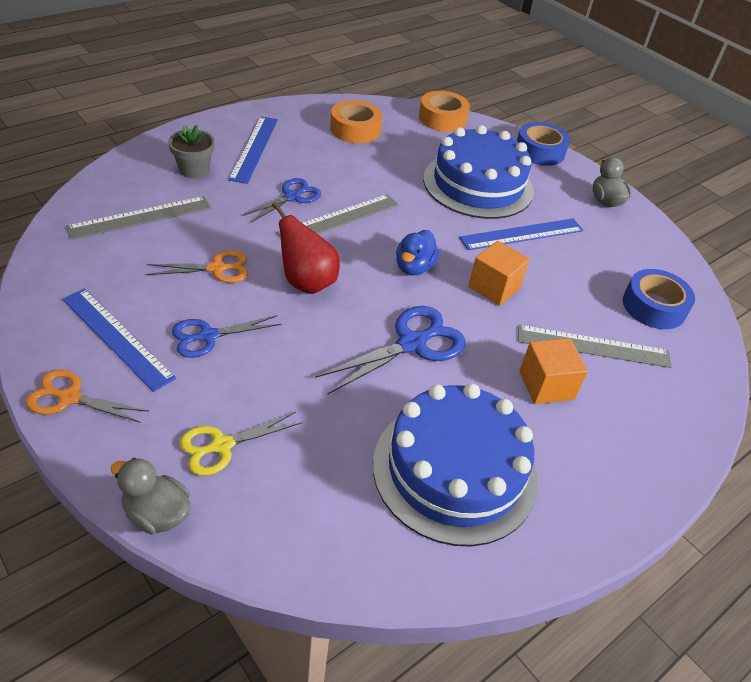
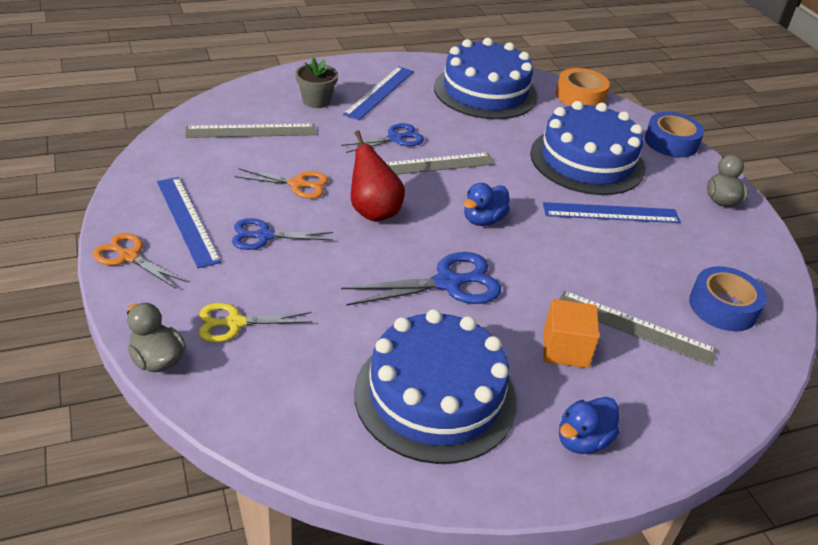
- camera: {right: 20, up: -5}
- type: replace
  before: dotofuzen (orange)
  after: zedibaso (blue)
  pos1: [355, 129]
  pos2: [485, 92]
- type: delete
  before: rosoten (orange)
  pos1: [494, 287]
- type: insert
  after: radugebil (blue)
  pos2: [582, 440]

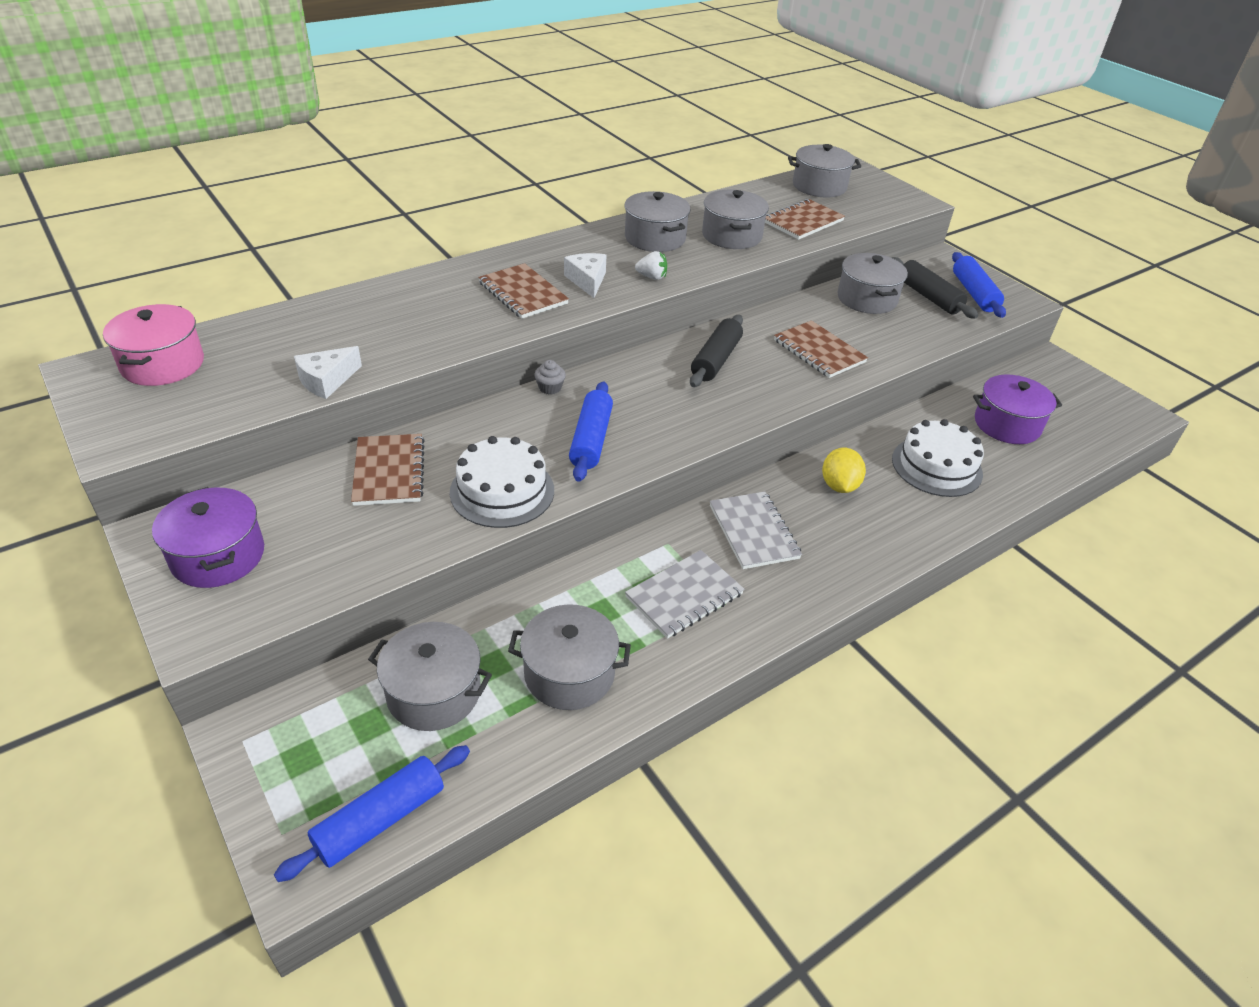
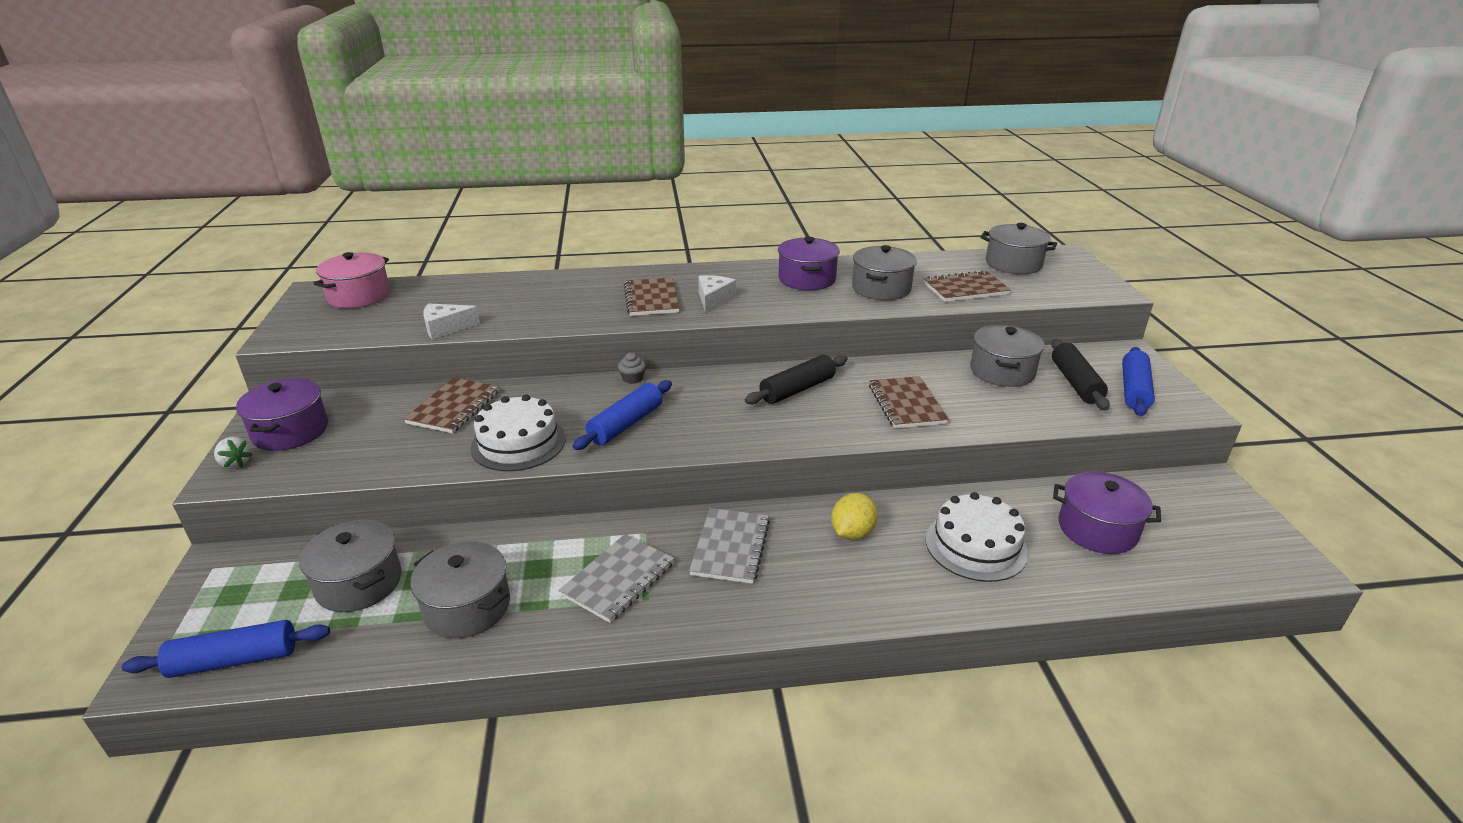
- camera: {right: 30, up: -10}
- type: recolor
  before: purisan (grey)
  after: purisan (purple)
  pos1: [655, 238]
  pos2: [807, 279]
- type: move
  before: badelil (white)
  pos1: [652, 277]
  pos2: [236, 463]
- type: rotate
  before: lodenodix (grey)
  pos1: [684, 595]
  pos2: [618, 579]
  turn: -45

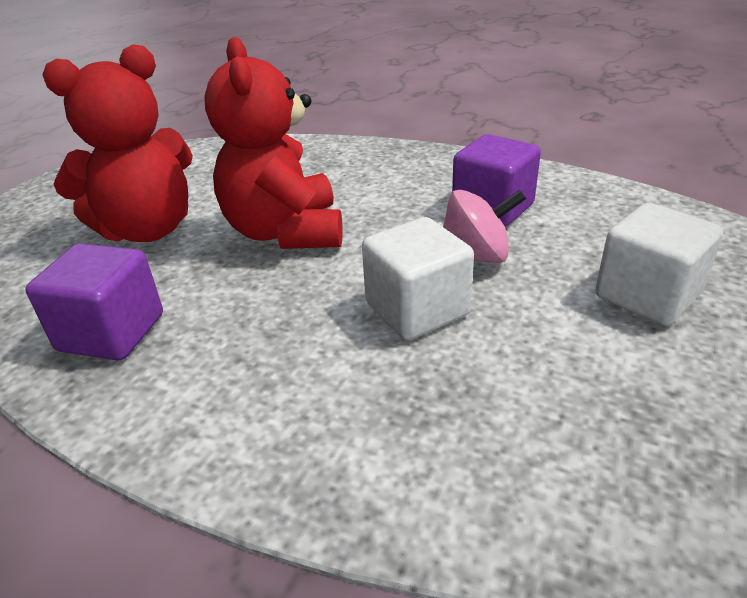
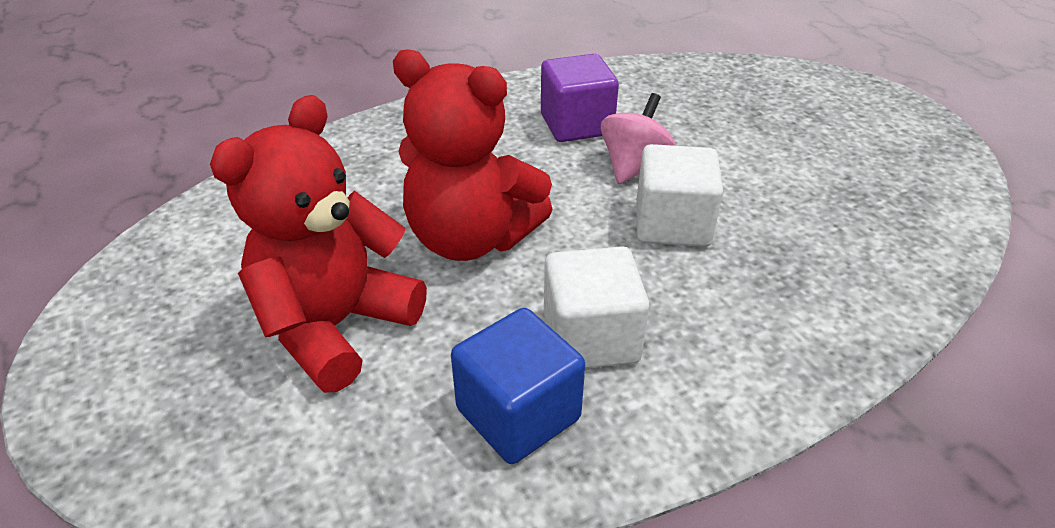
- camera: {right: -55, up: 5}
- type: rotate
  before: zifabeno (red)
  pos1: [148, 230]
  pos2: [336, 326]
  turn: -150
- type: move
  before: rosoten (white)
  pos1: [647, 295]
  pos2: [590, 338]
- type: recolor
  before: rosoten (purple)
  after: rosoten (blue)
  pos1: [111, 332]
  pos2: [518, 414]

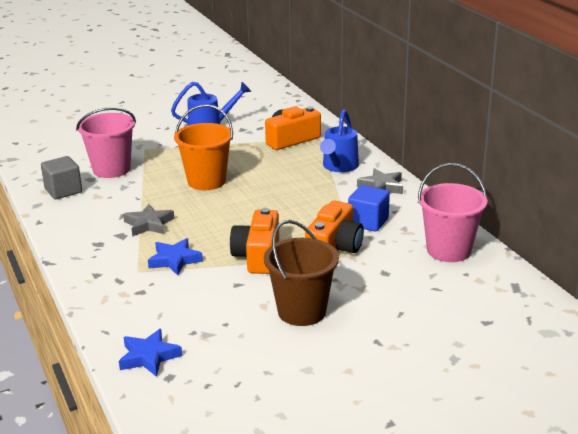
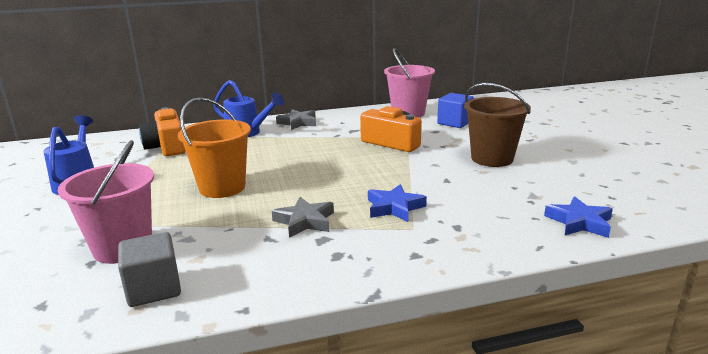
- camera: {right: -80, up: -5}
- type: move
  before: rosoten (blue)
  pos1: [368, 222]
  pos2: [454, 123]
- type: delete
  before: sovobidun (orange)
  pos1: [258, 256]

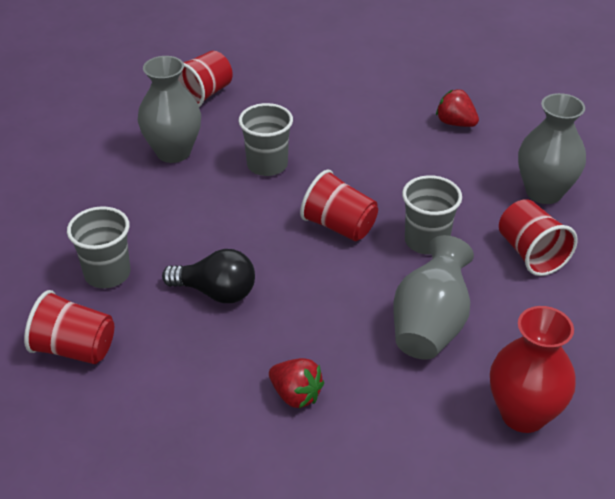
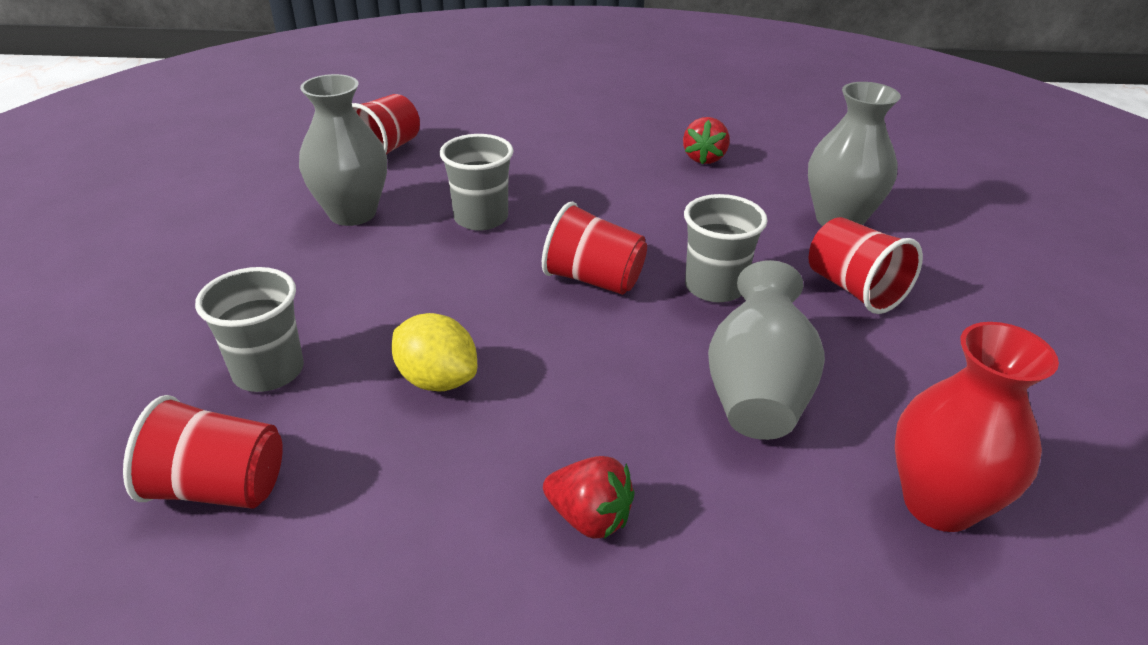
- camera: {right: -10, up: -5}
- type: rotate
  before: badelil (red)
  pos1: [455, 123]
  pos2: [704, 158]
  turn: -105
- type: replace
  before: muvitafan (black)
  after: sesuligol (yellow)
  pos1: [216, 292]
  pos2: [437, 380]

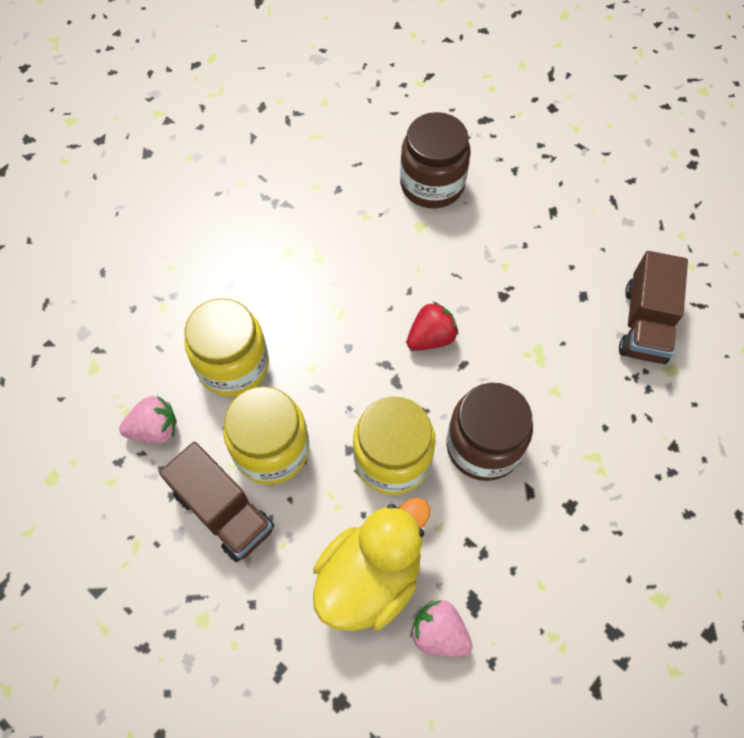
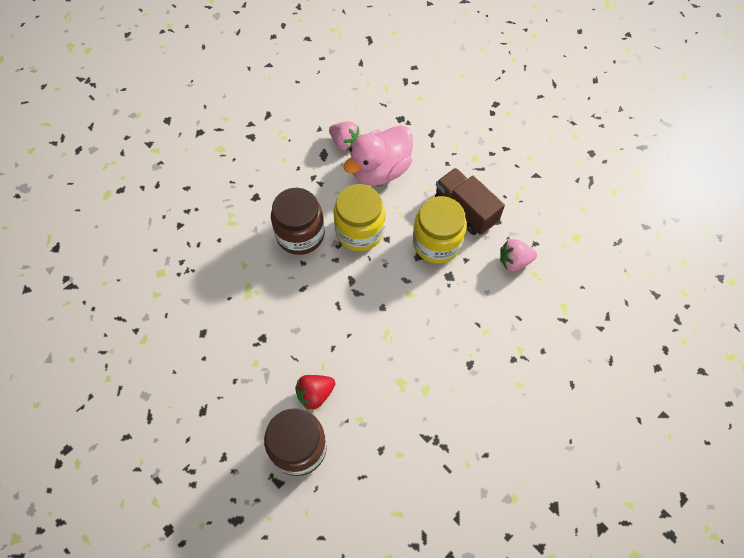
- camera: {right: -175, up: 0}
- type: delete
  before: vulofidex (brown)
  pos1: [645, 324]
- type: delete
  before: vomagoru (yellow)
  pos1: [233, 365]
- type: move
  before: badelil (red)
  pos1: [431, 338]
  pos2: [315, 394]
- type: recolor
  before: radugebil (yellow)
  after: radugebil (pink)
  pos1: [370, 578]
  pos2: [380, 170]

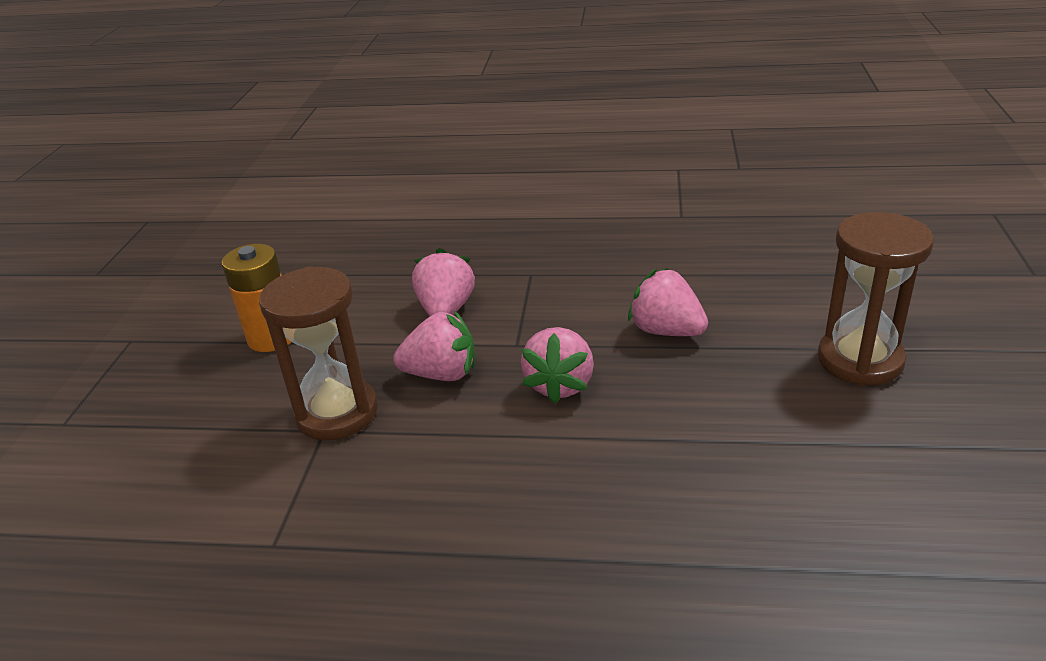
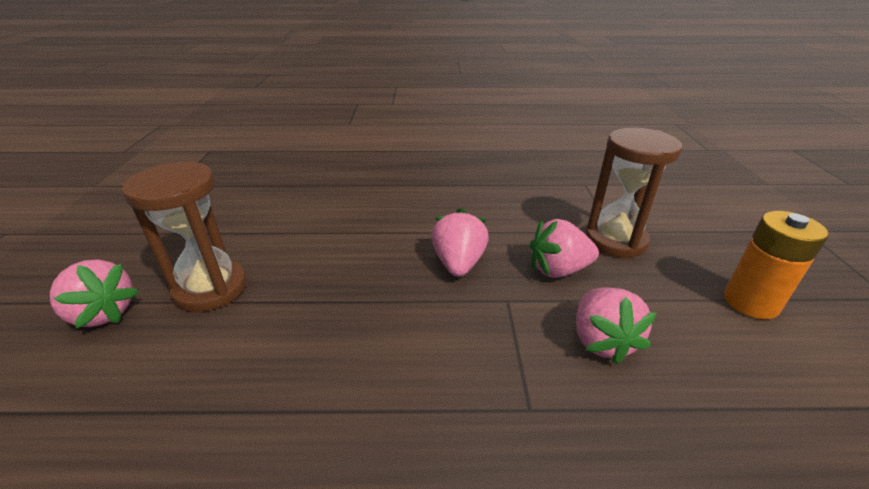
- camera: {right: 170, up: 0}
- type: move
  before: badelil (pink)
  pos1: [666, 331]
  pos2: [103, 313]

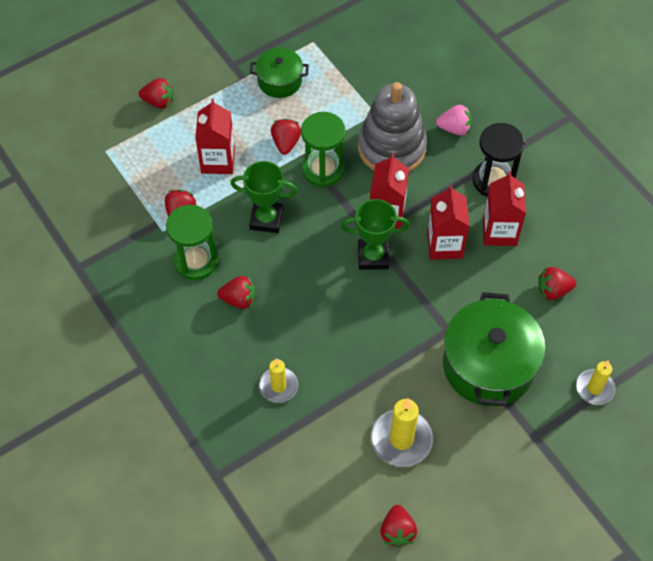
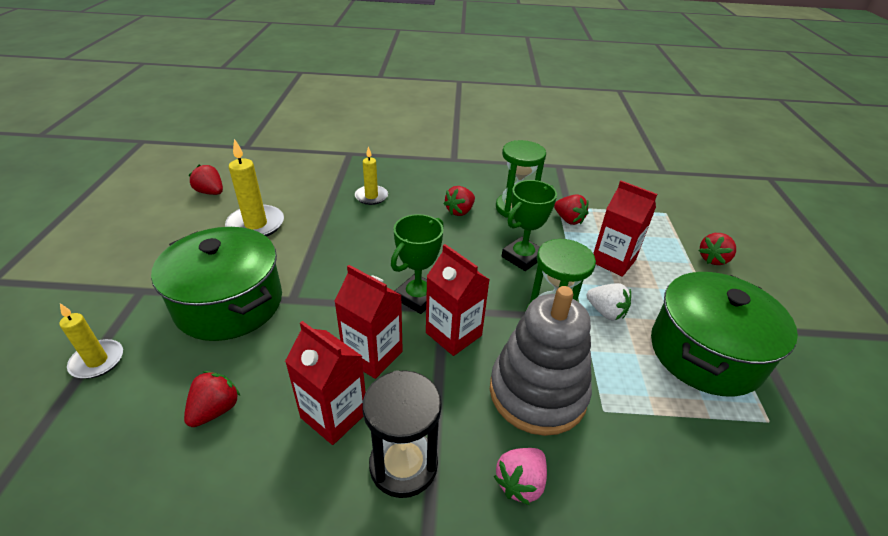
- camera: {right: 125, up: -20}
- type: resize
  before: purisan (green)
  pos1: [279, 81]
  pos2: [705, 352]
  scale: 1.83
- type: recolor
  before: badelil (red)
  after: badelil (white)
  pos1: [286, 143]
  pos2: [606, 312]

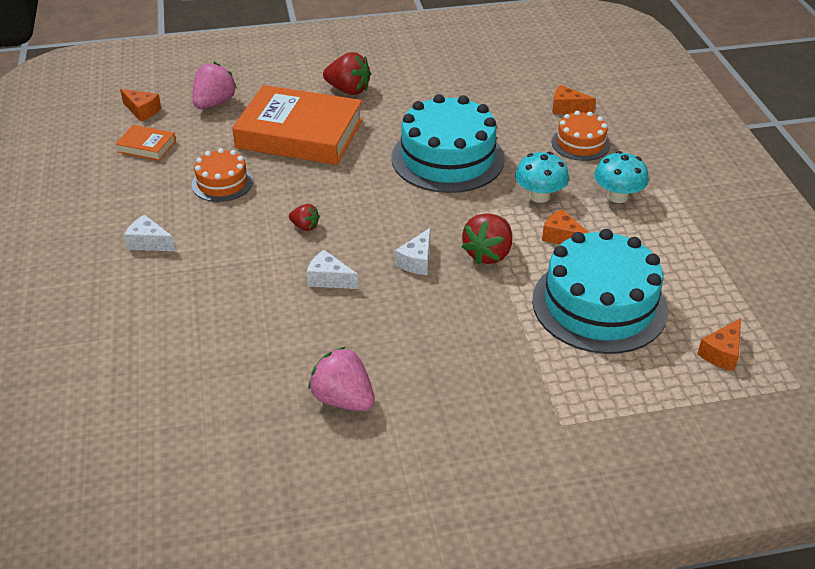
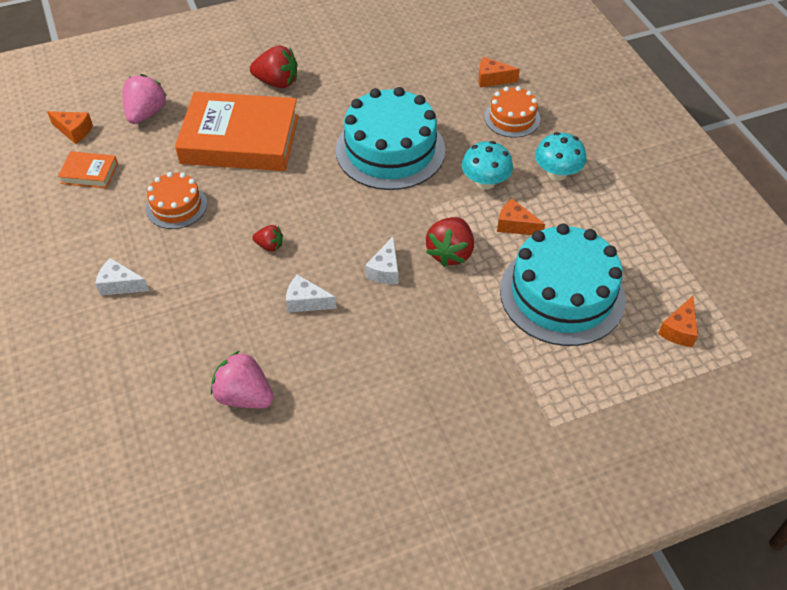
- camera: {right: -10, up: 10}
- type: move
  before: badelil (pink)
  pos1: [343, 399]
  pos2: [244, 396]

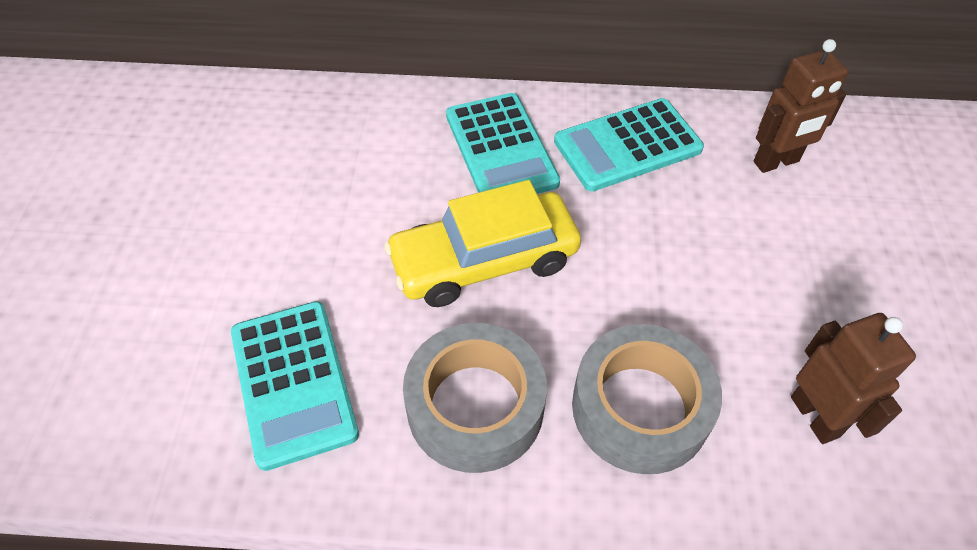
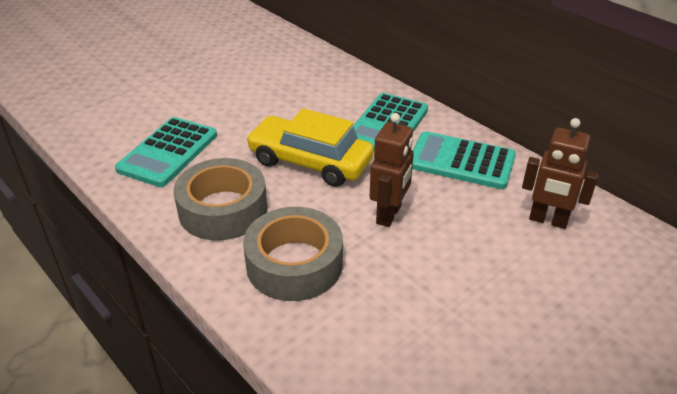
- camera: {right: 45, up: -15}
- type: move
  before: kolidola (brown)
  pos1: [815, 416]
  pos2: [389, 215]

